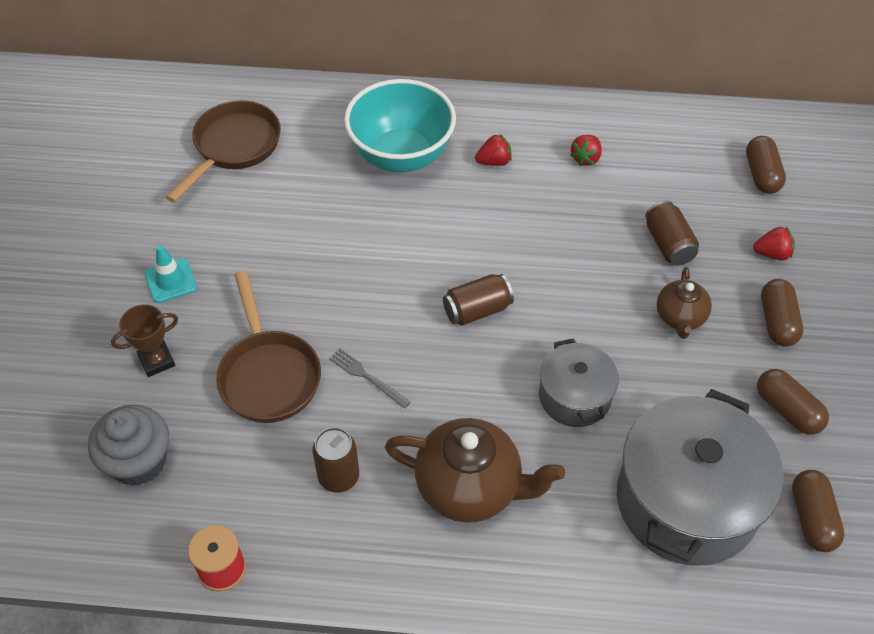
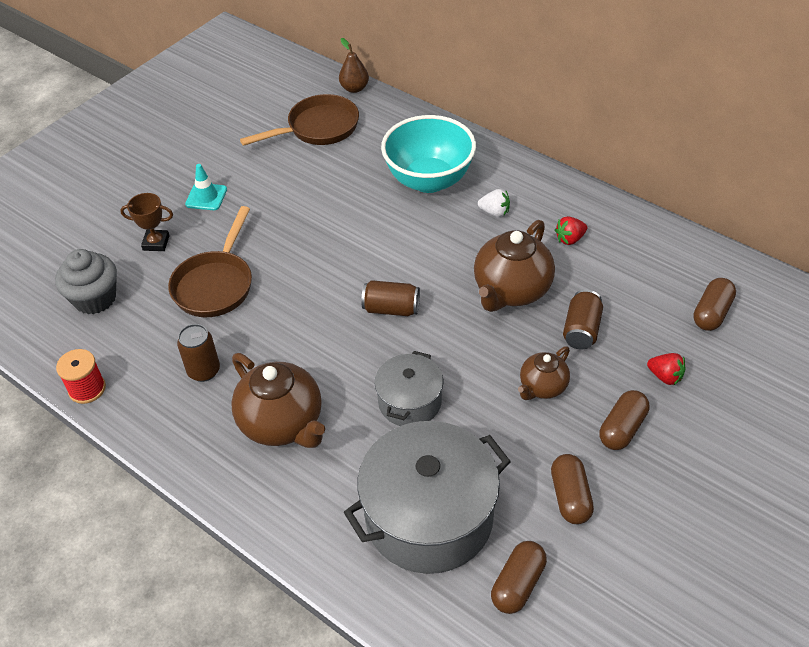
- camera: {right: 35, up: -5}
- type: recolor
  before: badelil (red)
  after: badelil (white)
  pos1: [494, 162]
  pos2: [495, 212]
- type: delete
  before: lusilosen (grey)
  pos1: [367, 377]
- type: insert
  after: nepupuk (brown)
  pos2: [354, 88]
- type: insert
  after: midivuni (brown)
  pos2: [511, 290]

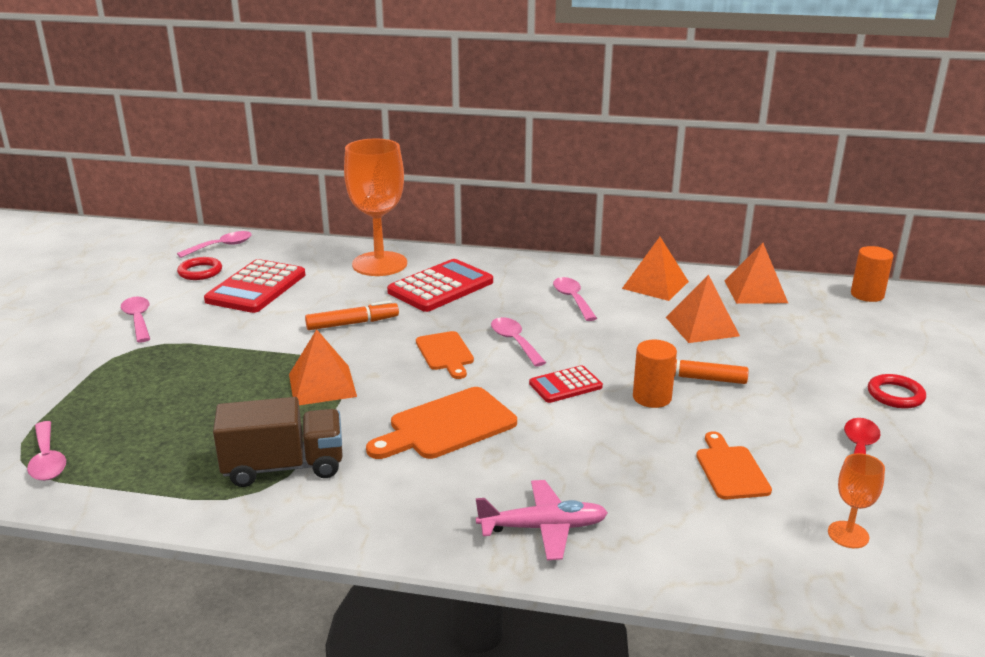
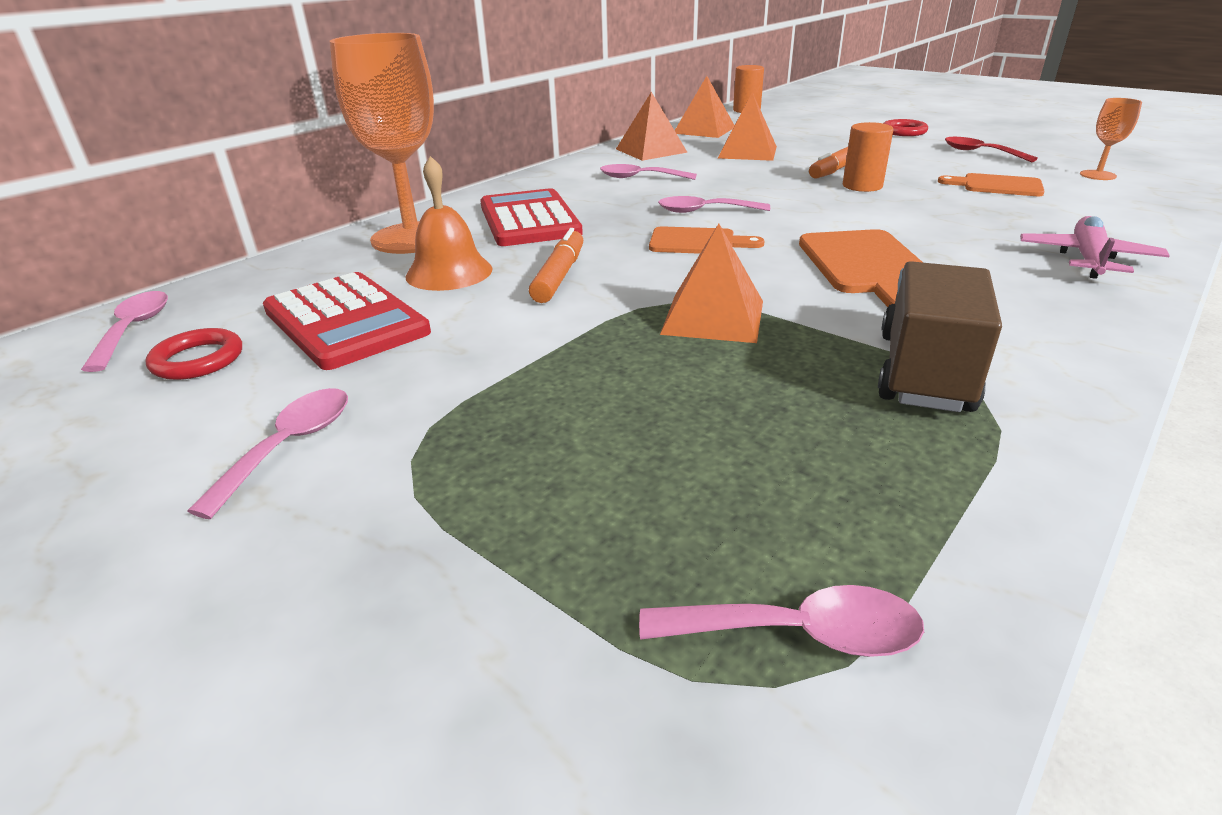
- camera: {right: -60, up: 5}
- type: rotate
  before: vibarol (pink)
  pos1: [138, 319]
  pos2: [289, 446]
  turn: 105
- type: delete
  before: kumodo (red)
  pos1: [565, 385]
- type: insert
  after: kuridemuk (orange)
  pos2: [449, 272]

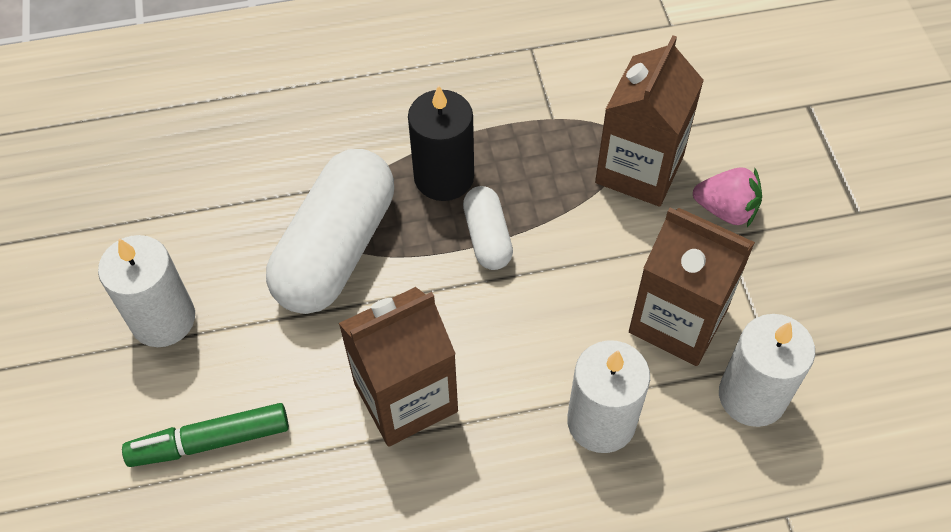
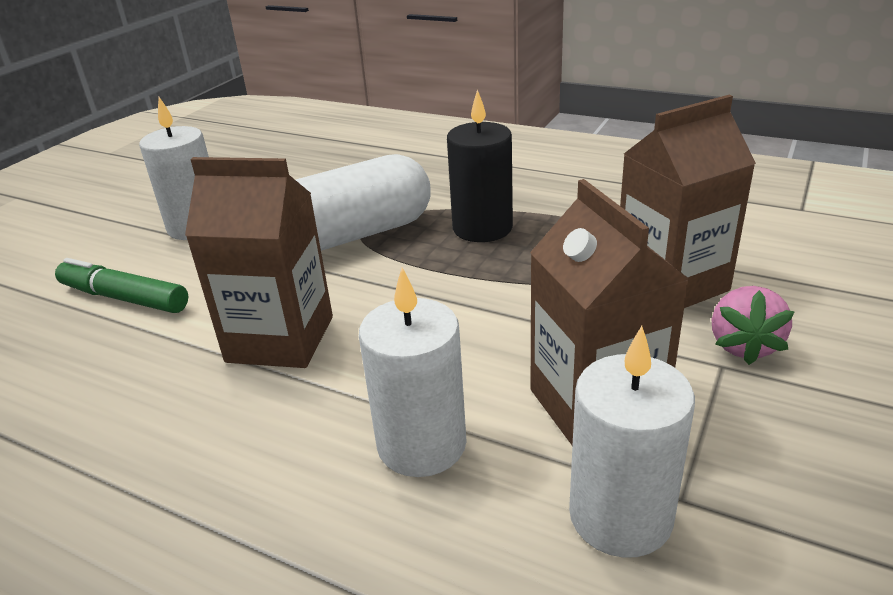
- camera: {right: 40, up: -25}
- type: rotate
  before: badelil (pink)
  pos1: [726, 210]
  pos2: [743, 345]
  turn: 45
- type: delete
  before: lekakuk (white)
  pos1: [487, 237]

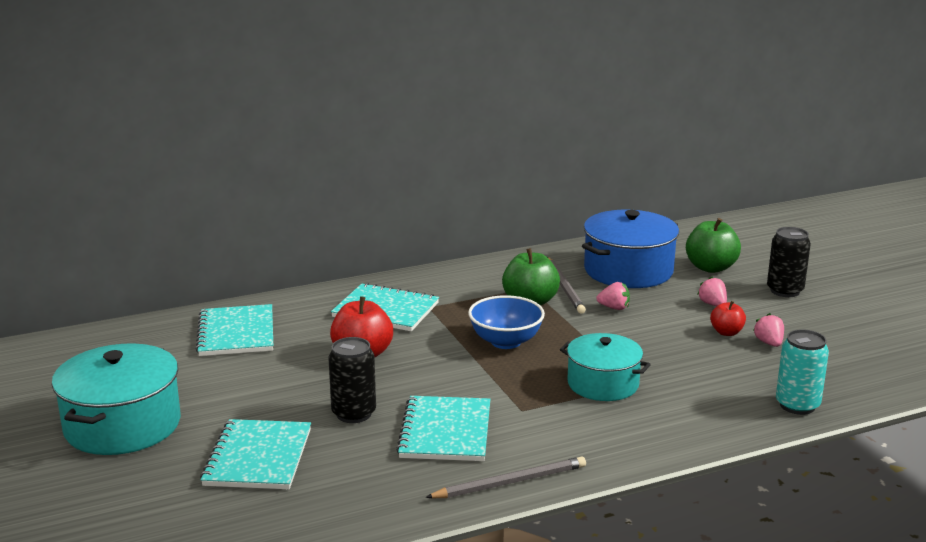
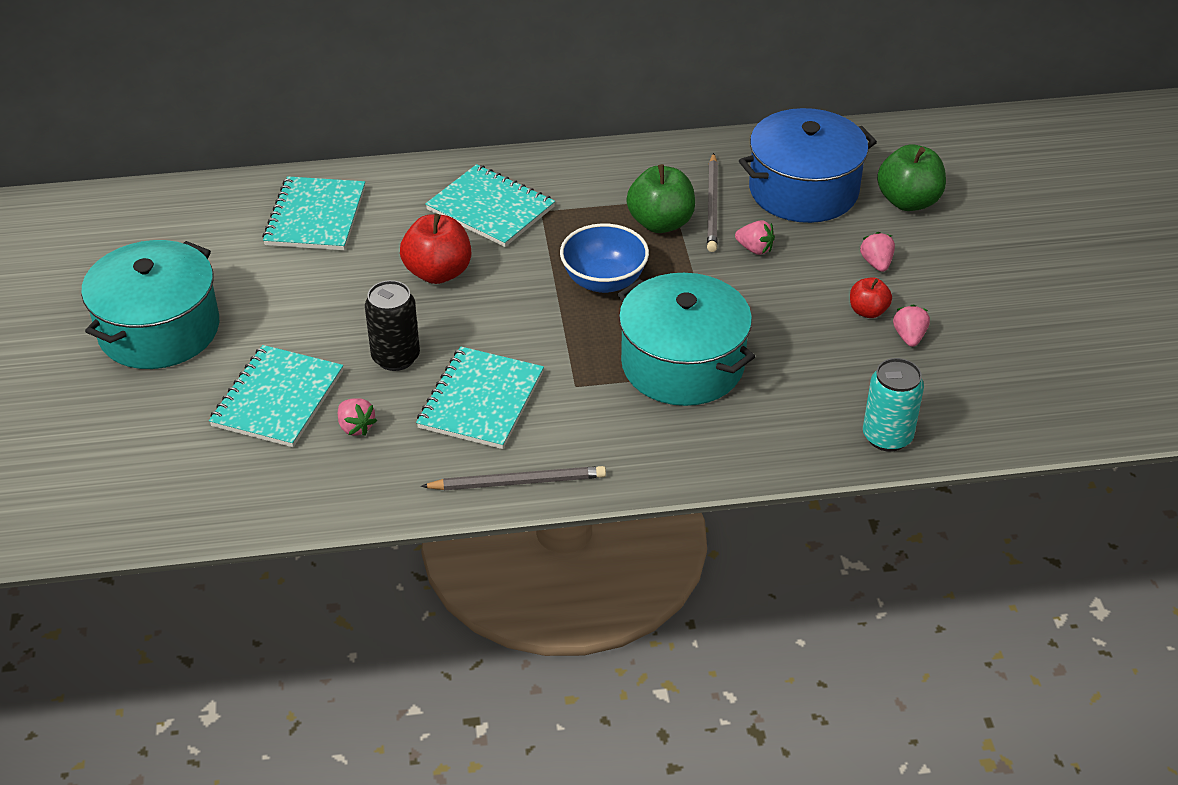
- camera: {right: 15, up: 20}
- type: delete
  before: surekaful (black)
  pos1: [785, 291]
- type: resize
  before: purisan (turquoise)
  pos1: [603, 384]
  pos2: [682, 364]
  scale: 1.51
- type: insert
  after: badelil (pink)
  pos2: [356, 427]

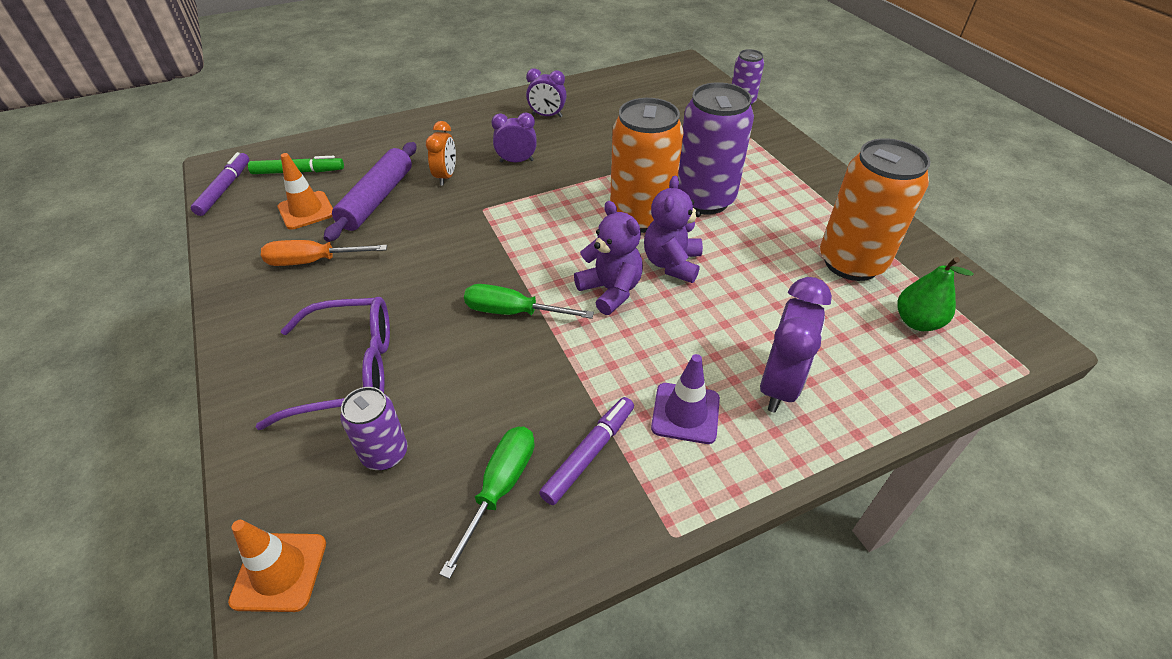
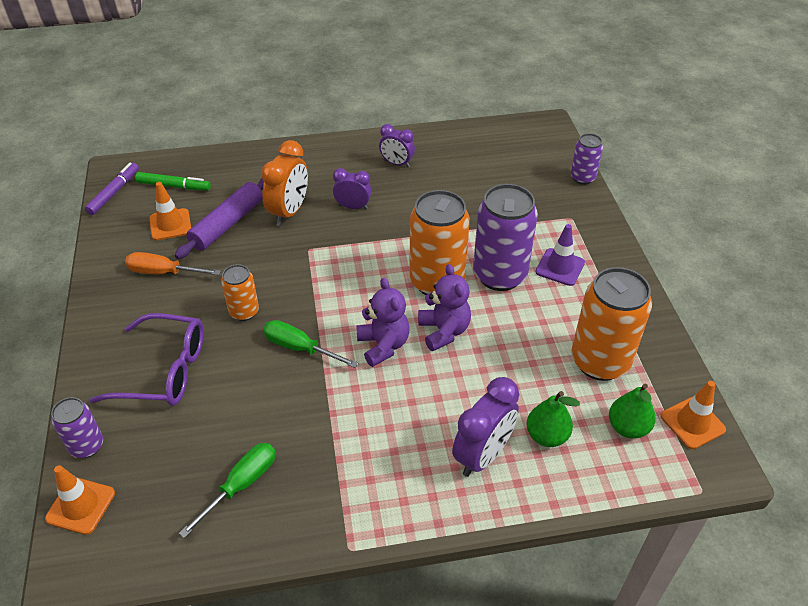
- camera: {right: 15, up: 0}
- type: resize
  before: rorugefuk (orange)
  pos1: [446, 176]
  pos2: [289, 212]
  scale: 1.59
- type: rotate
  before: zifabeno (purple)
  pos1: [672, 264]
  pos2: [444, 331]
  turn: 135
- type: move
  before: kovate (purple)
  pos1: [685, 413]
  pos2: [560, 267]
- type: move
  before: surekaful (purple)
  pos1: [385, 453]
  pos2: [87, 446]
- type: delete
  before: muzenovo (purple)
  pos1: [589, 454]
- type: insert
  after: surekaful (orange)
  pos2: [244, 312]
- type: insert
  after: kovate (orange)
  pos2: [692, 423]
- type: insert
  after: nepupuk (green)
  pos2: [547, 436]

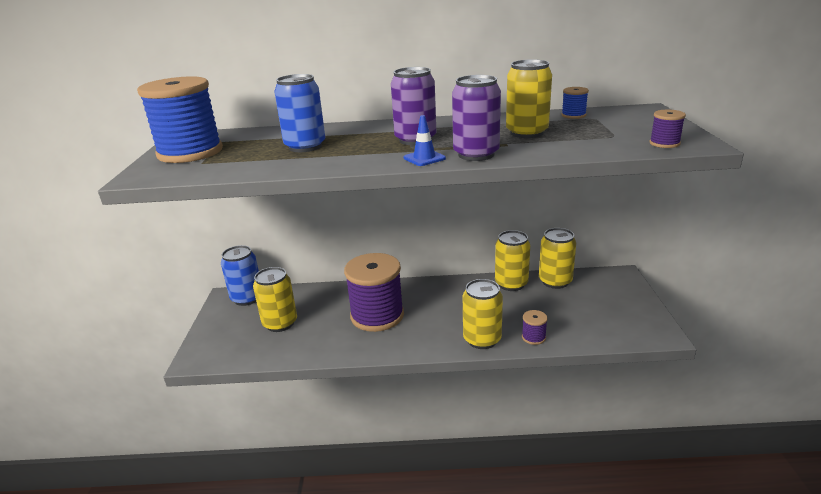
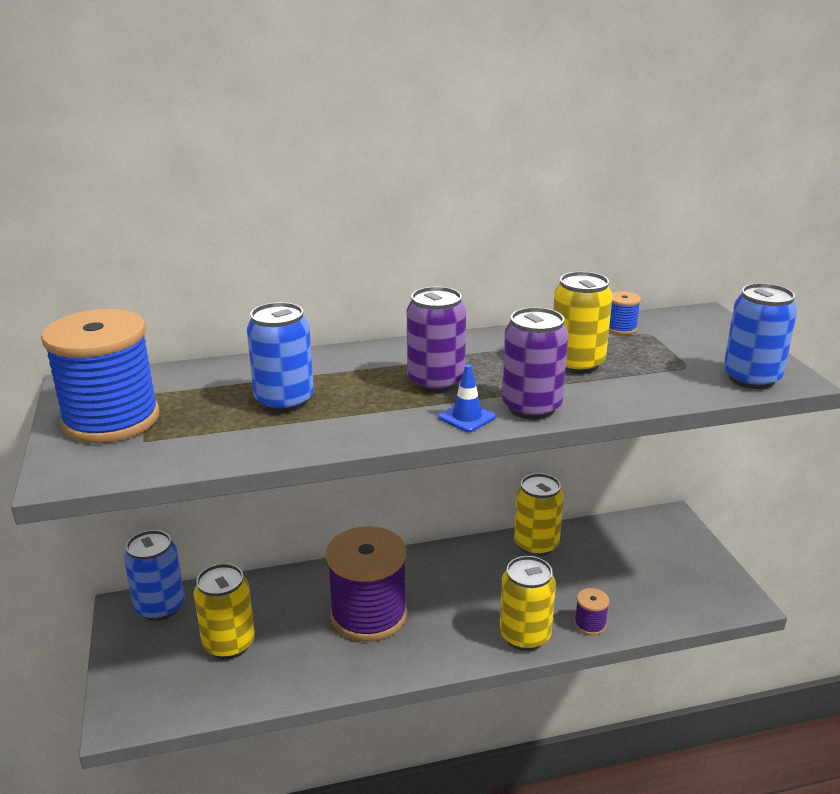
- camera: {right: -15, up: 0}
- type: replace
  before: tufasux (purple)
  after: surekaful (blue)
  pos1: [664, 143]
  pos2: [751, 378]
- type: delete
  before: surekaful (yellow)
  pos1: [555, 281]

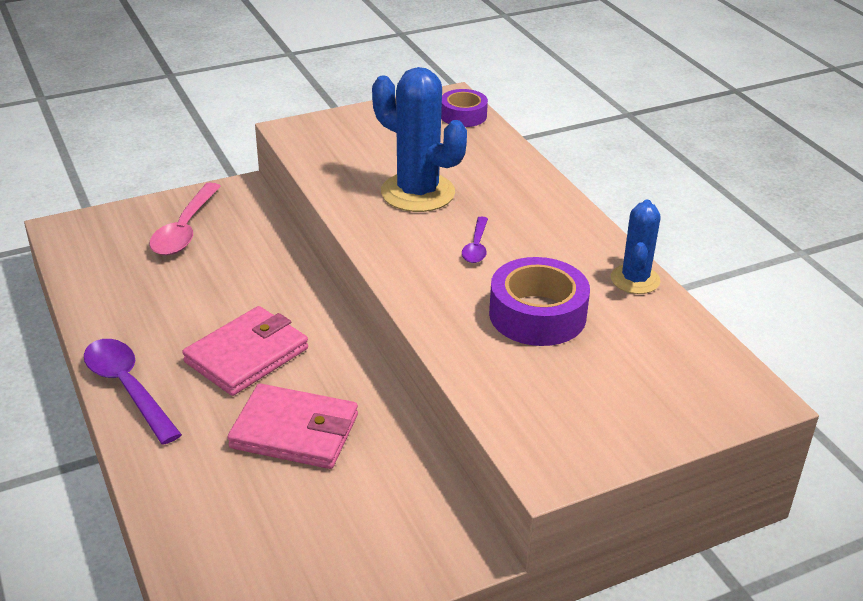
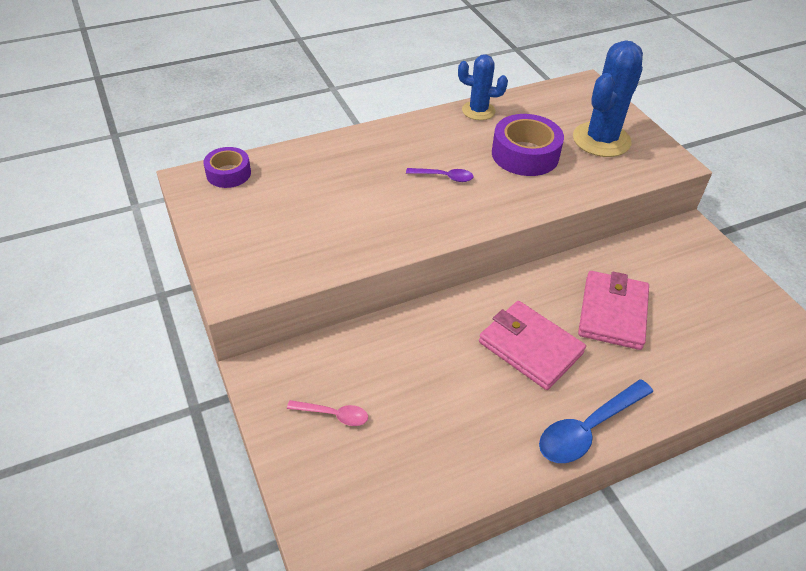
- camera: {right: -90, up: 10}
- type: move
  before: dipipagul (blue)
  pos1: [417, 193]
  pos2: [601, 140]
- type: resize
  before: vibarol (pink)
  pos1: [185, 229]
  pos2: [333, 415]
  scale: 0.55
- type: recolor
  before: vibarol (purple)
  after: vibarol (blue)
  pos1: [128, 388]
  pos2: [588, 428]

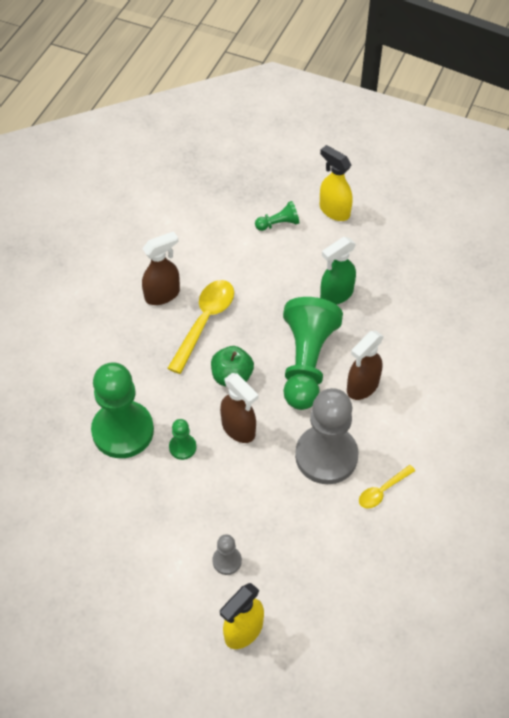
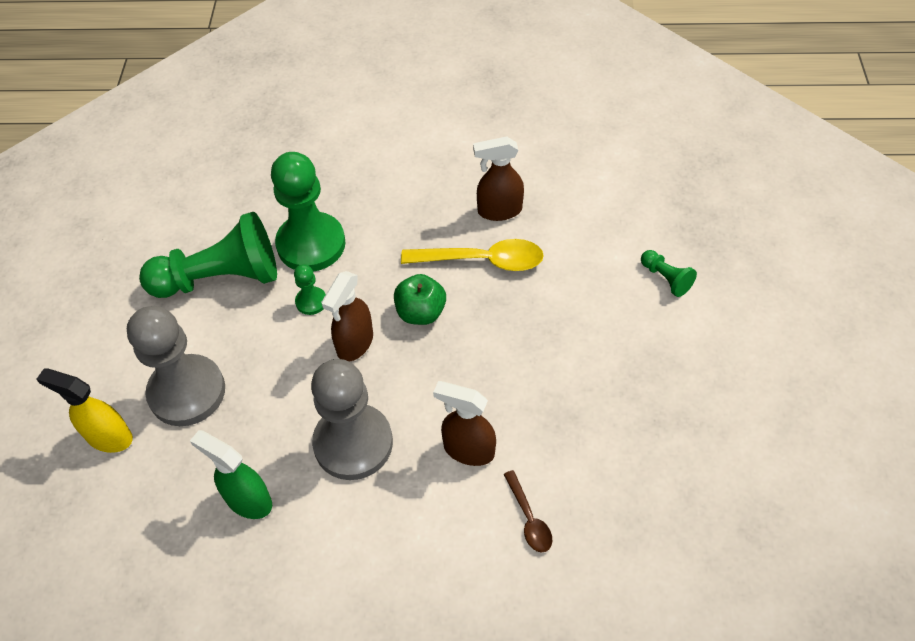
- camera: {right: 70, up: 0}
- type: delete
  before: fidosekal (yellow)
  pos1: [334, 211]
- type: rotate
  before: fidosekal (brown)
  pos1: [163, 294]
  pos2: [499, 211]
  turn: 135
- type: move
  before: fidosekal (green)
  pos1: [336, 295]
  pos2: [248, 500]
- type: move
  before: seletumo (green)
  pos1: [306, 363]
  pos2: [220, 278]
- type: delete
  before: vibarol (yellow)
  pos1: [382, 491]
- type: resize
  before: seletumo (grey)
  pos1: [227, 561]
  pos2: [187, 392]
  scale: 2.28
- type: insert
  after: vibarol (brown)
  pos2: [529, 518]

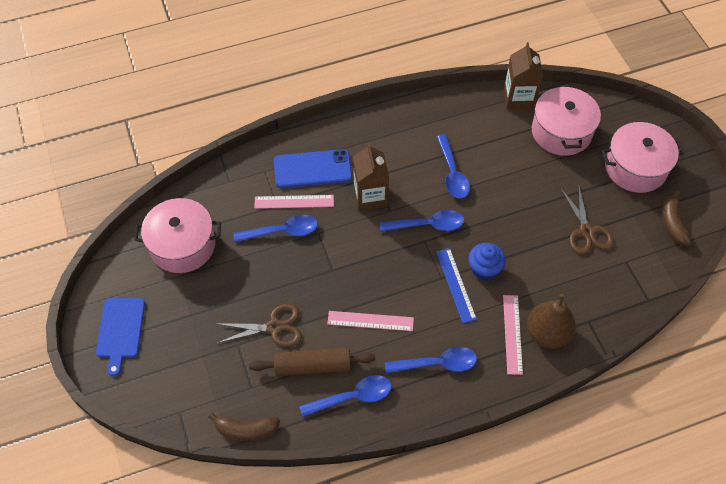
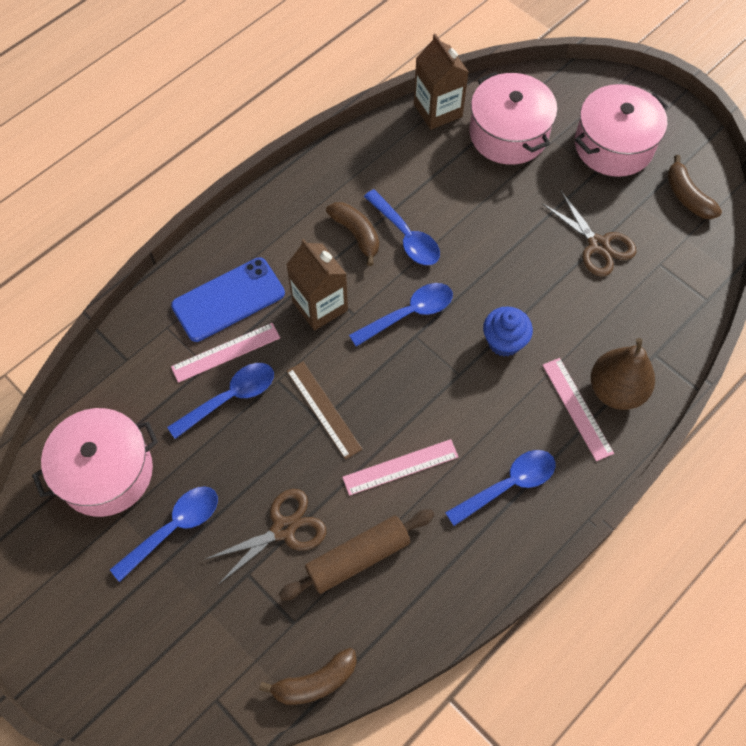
- camera: {right: -25, up: 5}
- type: delete
  before: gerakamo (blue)
  pos1: [456, 284]
- type: delete
  before: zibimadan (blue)
  pos1: [120, 331]
- type: move
  before: vibarol (blue)
  pos1: [352, 397]
  pos2: [174, 528]
- type: insert
  after: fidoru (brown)
  pos2: [356, 234]
- type: insert
  after: gerakamo (brown)
  pos2: [323, 409]

